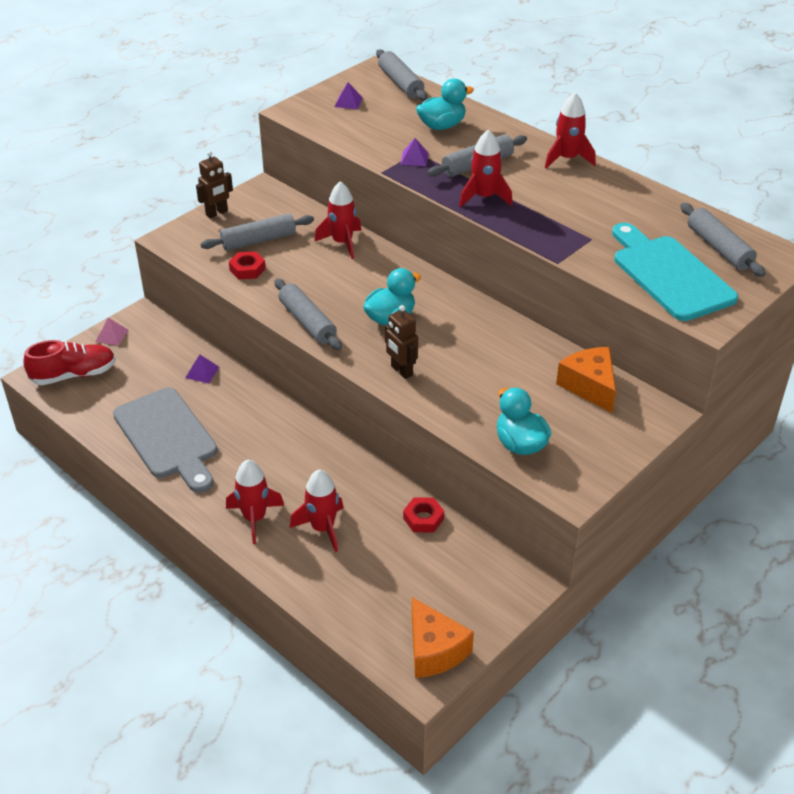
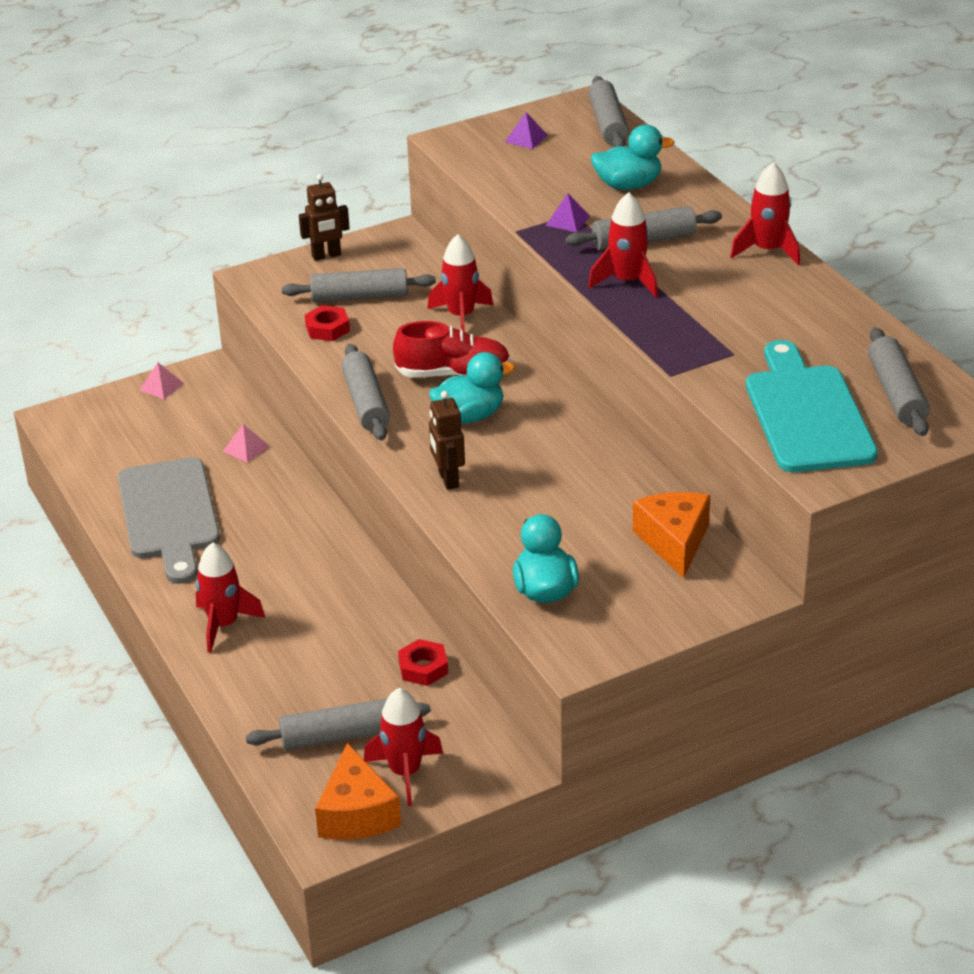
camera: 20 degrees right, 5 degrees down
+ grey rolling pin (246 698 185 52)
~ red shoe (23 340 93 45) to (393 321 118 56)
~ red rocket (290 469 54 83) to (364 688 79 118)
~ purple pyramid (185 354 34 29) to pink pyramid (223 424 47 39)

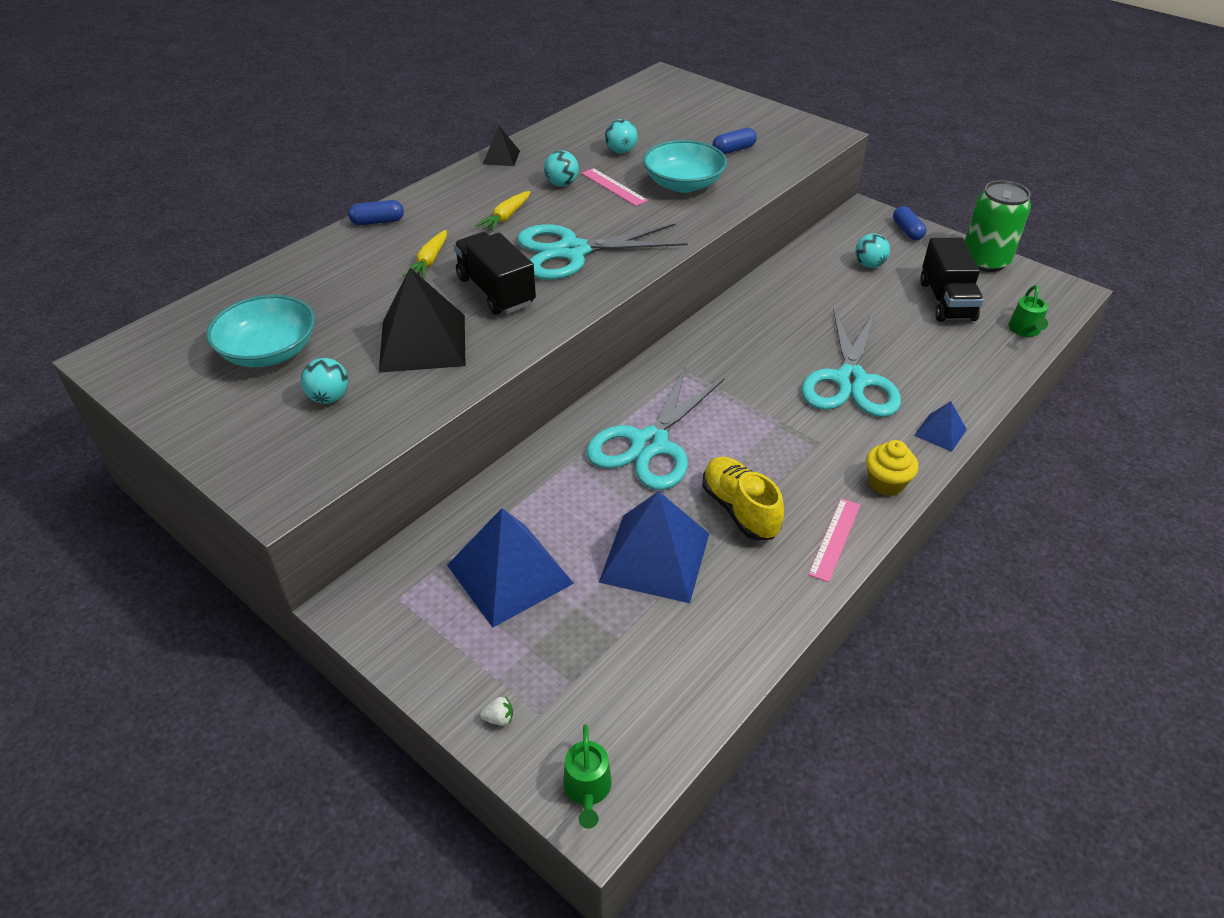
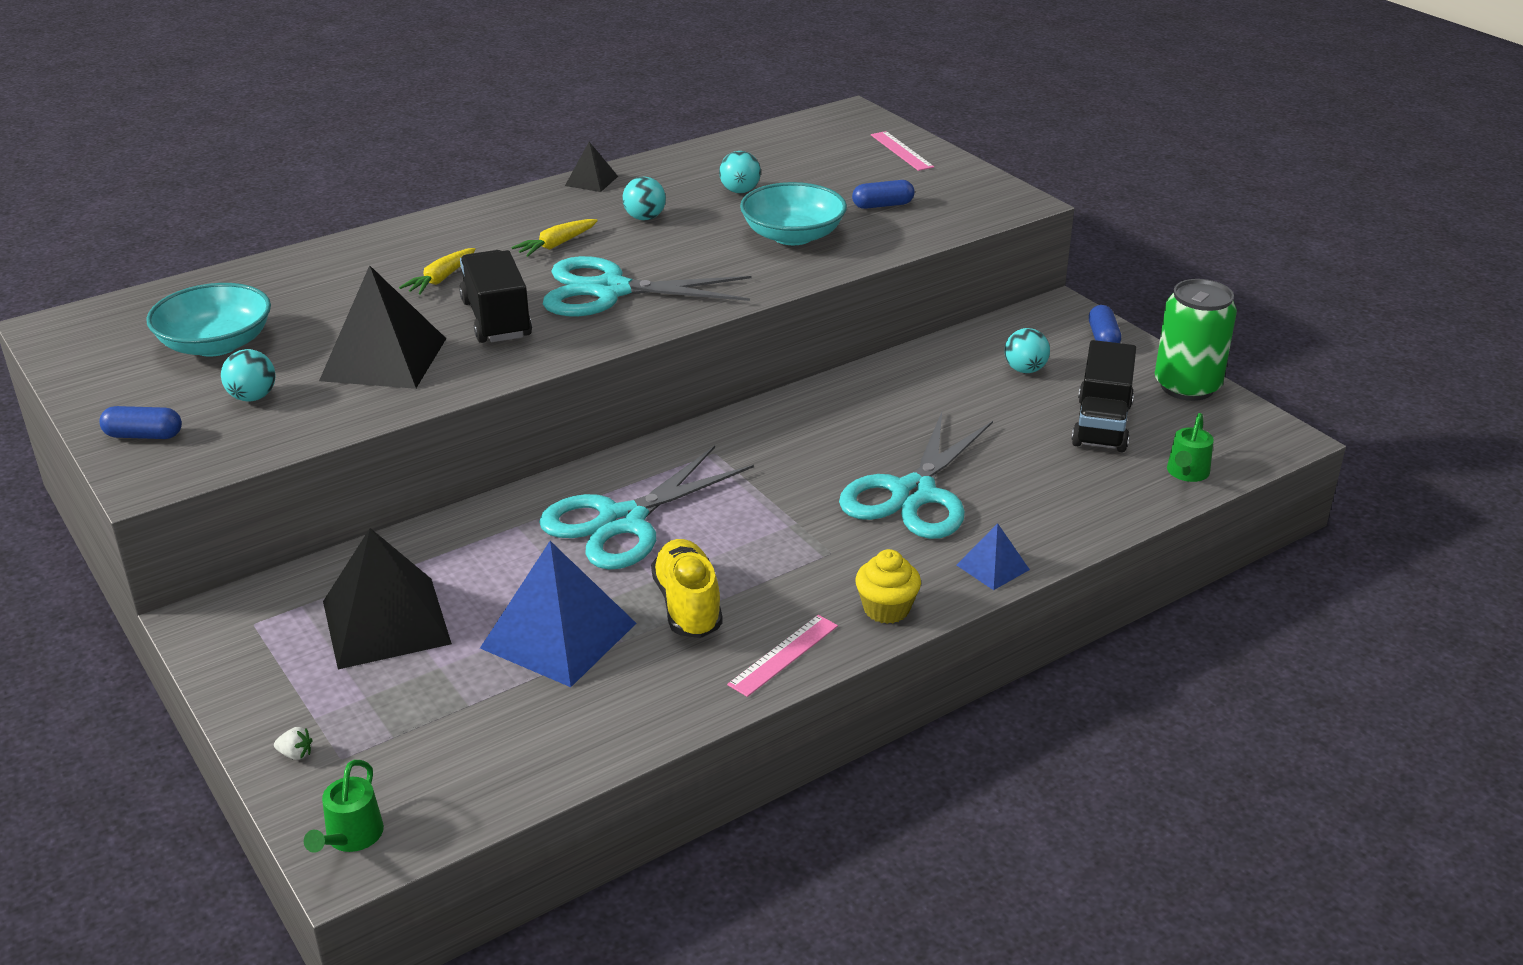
camera: 15 degrees right, 10 degrees down
~ blue capsule (348 200 56 25) to (99 406 83 33)
~ pink ruler (582 168 66 38) to (871 131 63 40)
~ blue pyramid (447 508 127 120) to black pyramid (323 528 129 141)

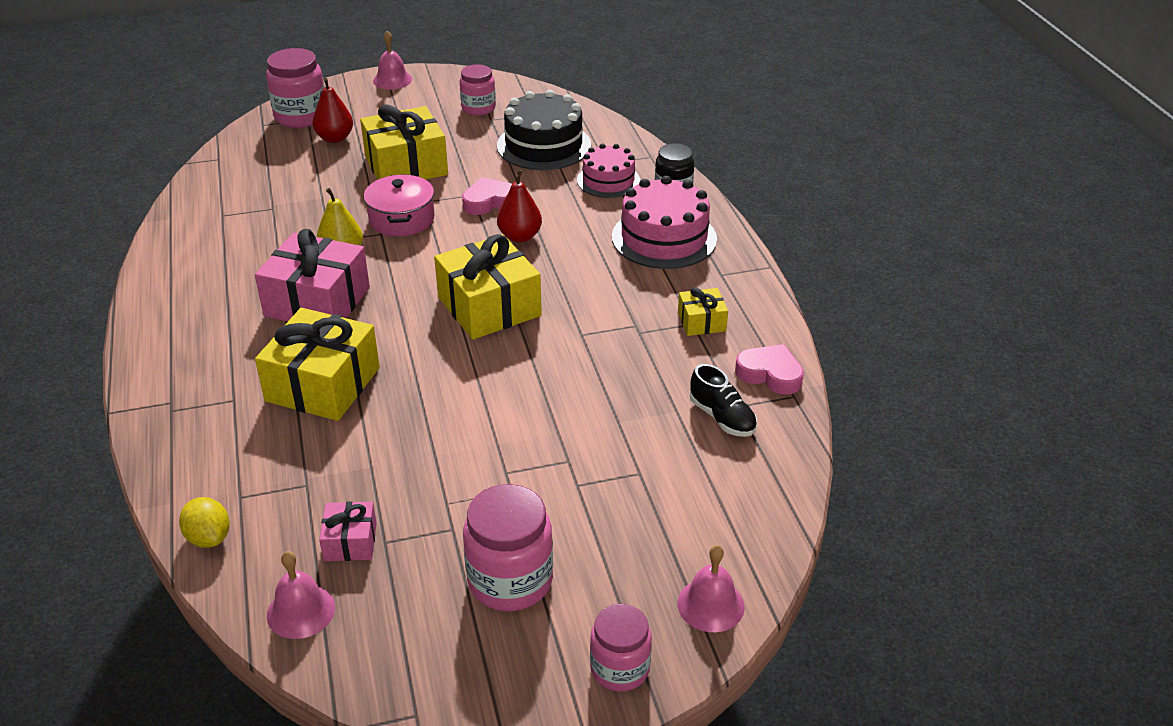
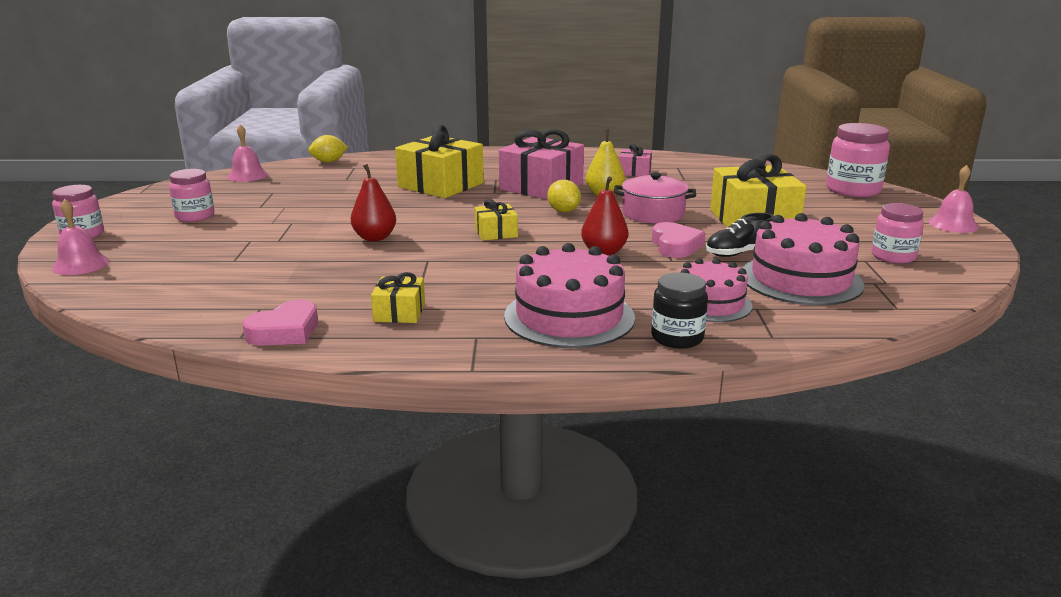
camera: 105 degrees right, 15 degrees down
+ yellow lemon (547 180 34 32)
~ red pear (313 78 40 65) to (351 164 45 77)
~ pink gift (319 501 58 60) to (619 144 33 32)
~ black shoe (690 364 67 73) to (706 213 68 44)
~ black cake (497 90 94 80) to pink cake (742 213 123 93)
~ yellow gift (434 234 108 106) = (474 199 44 42) x0.50
~ pink jar (463 484 90 127) = (169 169 45 53) x0.65

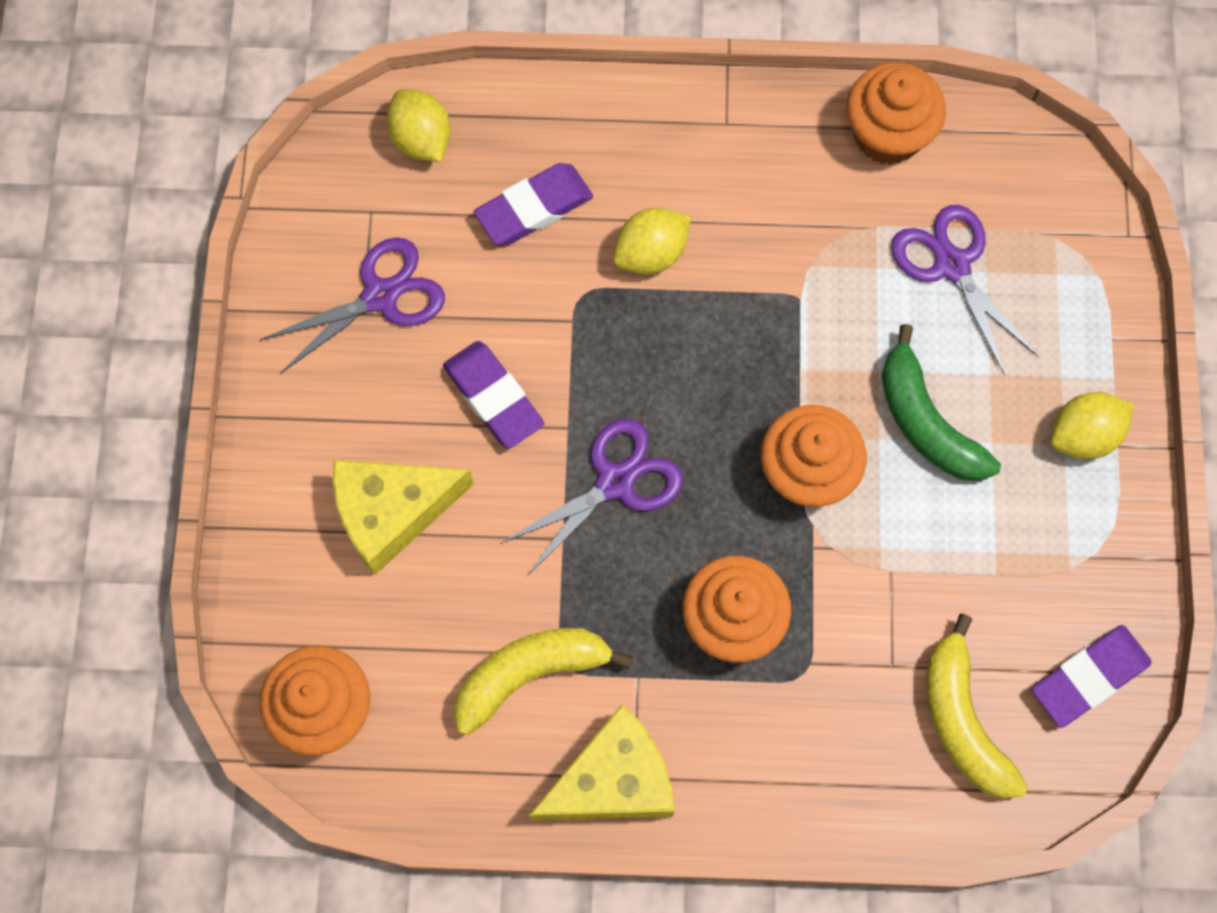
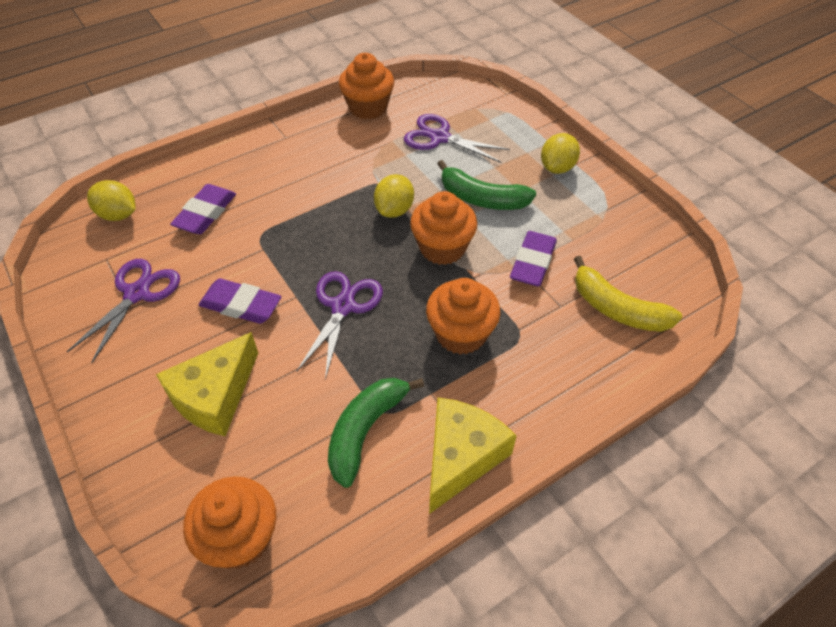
camera: 35 degrees left, 20 degrees down
~ yellow lemon (613 208 78 66) to (374 174 40 44)
~ purple eraser (1032 625 120 103) to (510 231 47 56)
~ yellow banana (453 628 180 107) to green banana (328 378 96 110)

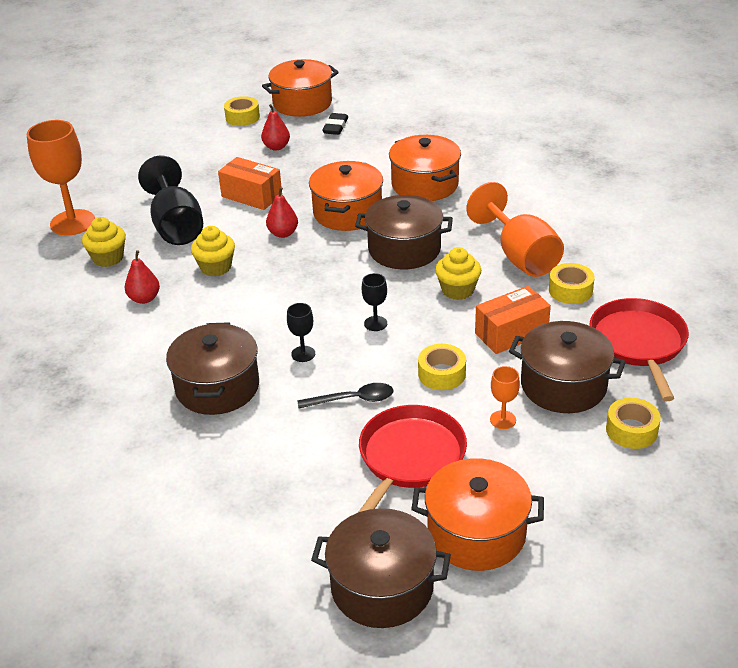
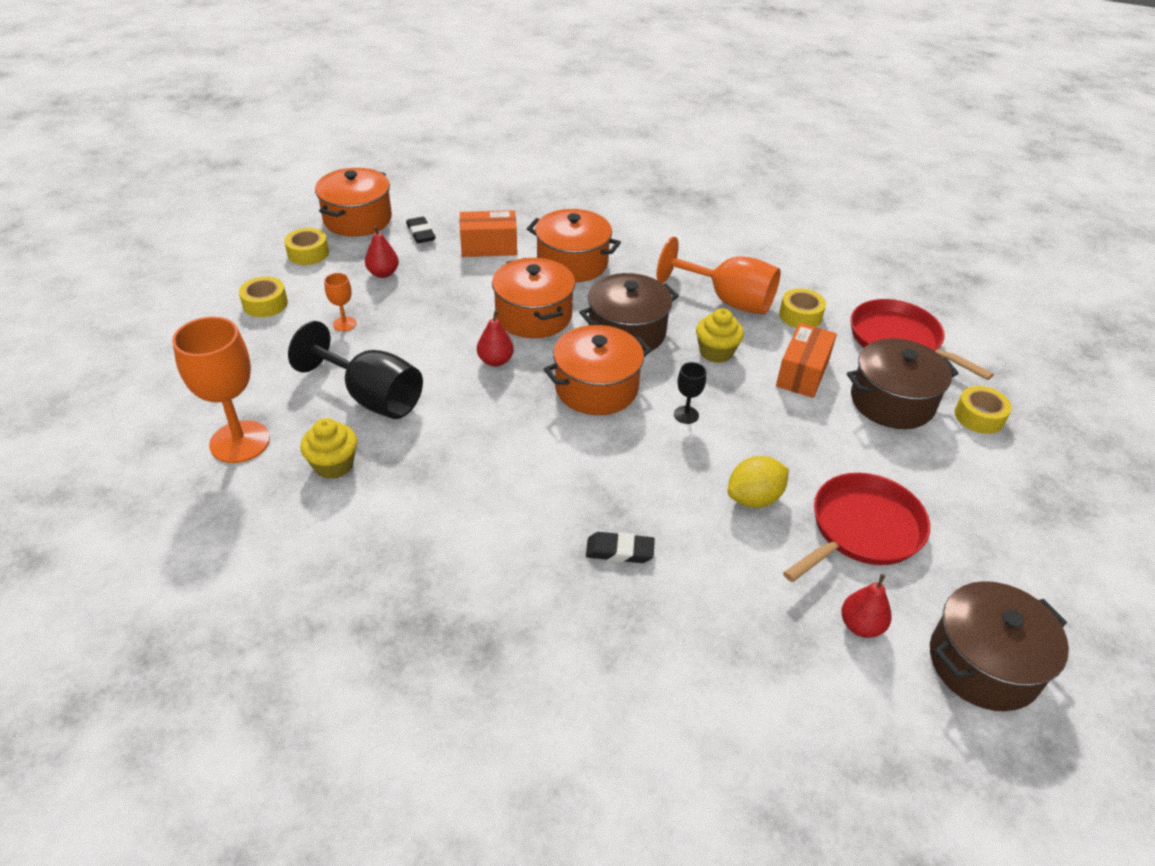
camera: 40 degrees left, 5 degrees up
- yellow cupcake (191 226 44 50)
- black goblet (287 303 28 59)
~ red pear (125 250 35 54) to (842 574 50 64)
~ orange box (218 157 64 53) to (460 210 57 47)
~ orange pot (411 458 133 113) to (544 325 108 90)
~ yellow tape (418 344 48 46) to (239 276 49 41)
~ orange goblet (490 366 30 63) to (324 273 32 58)
~ brown pot (166 322 93 93) to black eraser (586 532 69 31)
~ black spoon (298 383 95 25) to yellow lemon (728 456 61 52)
~ red pan (359 405 108 107) = (783 473 147 109) 60 degrees clockwise

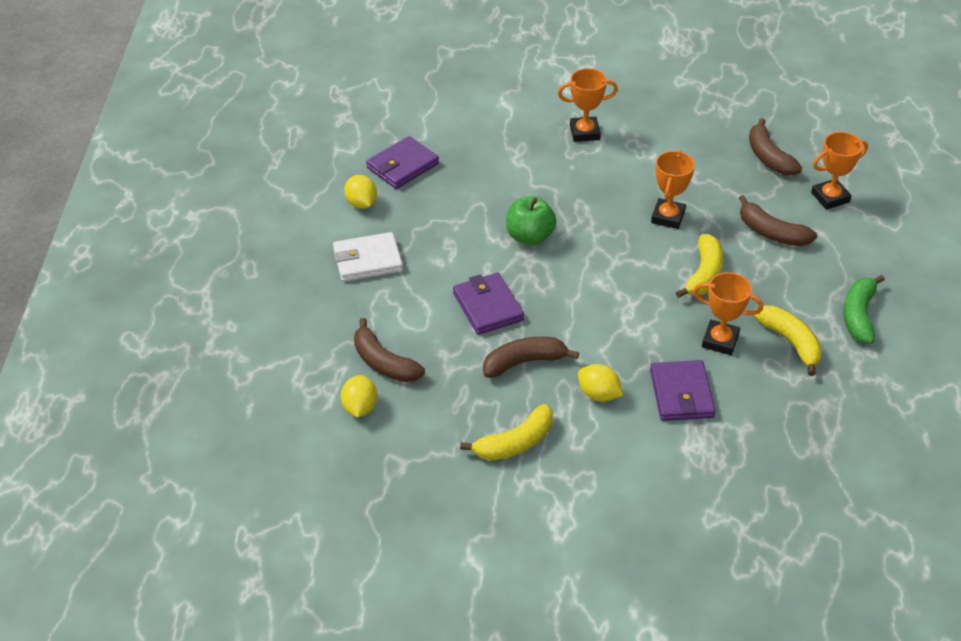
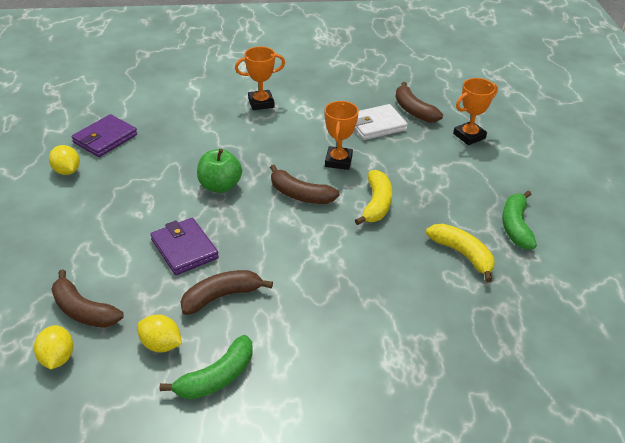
camera: 10 degrees left, 5 degrees down
- purple wallet (650 360 66 61)
- orange trophy (693 272 70 83)
~ white wallet (333 232 70 50) to (355 104 53 36)
~ yellow lemon (578 364 45 38) to (137 315 45 37)
~ brown banana (739 195 78 51) to (270 165 70 39)
~ yellow banana (460 404 93 56) to green banana (160 335 93 64)

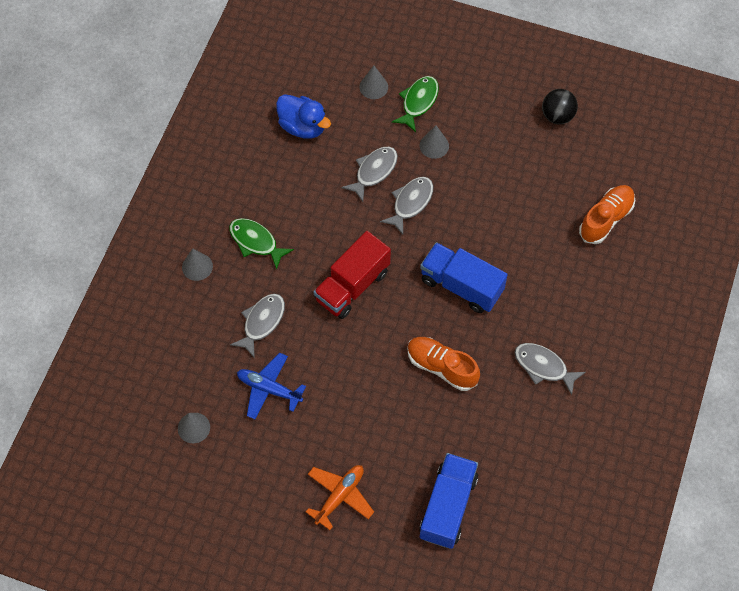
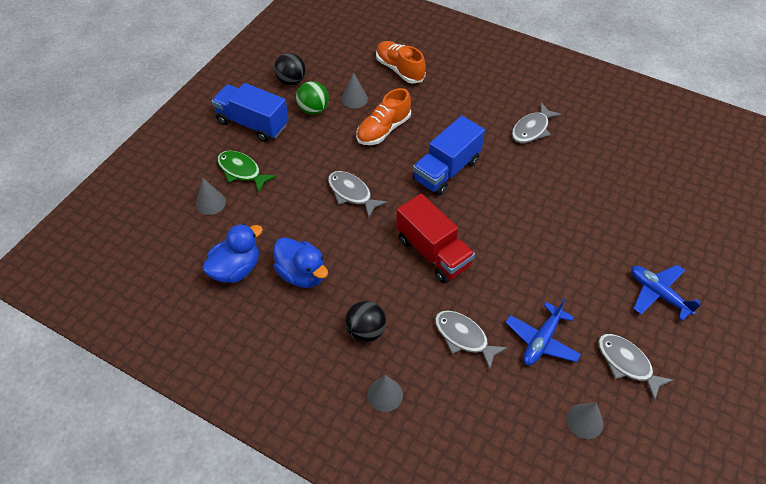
camera: 80 degrees left, 10 degrees down
+ blue duck (273 237 55 51)
+ green ball (296 81 33 34)
~ grey fish (342 147 56 55) to (598 334 76 67)
~ orange shoe (407 337 73 54) to (356 88 55 57)
~ blue truck (419 453 59 96) to (212 83 77 59)
~ grey cone (420 125 29 34) to (341 72 27 36)
~ green fish (229 218 65 52) to black ball (345 301 41 41)
~ orange plane (306 465 68 65) to blue plane (631 265 70 56)

